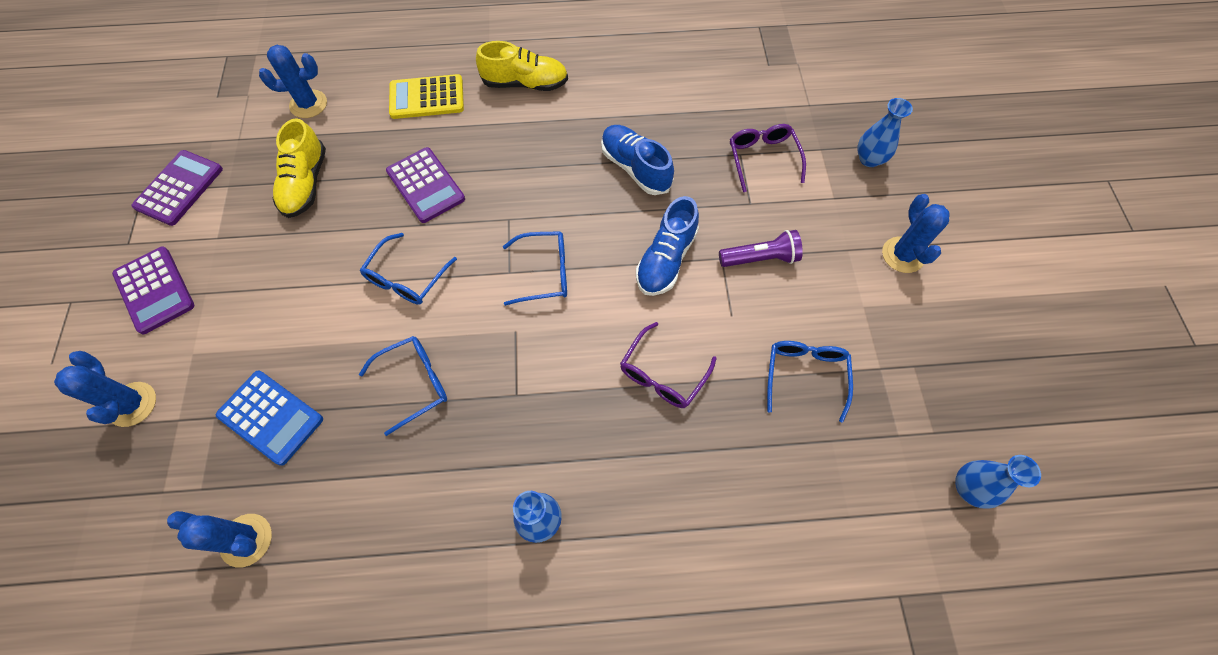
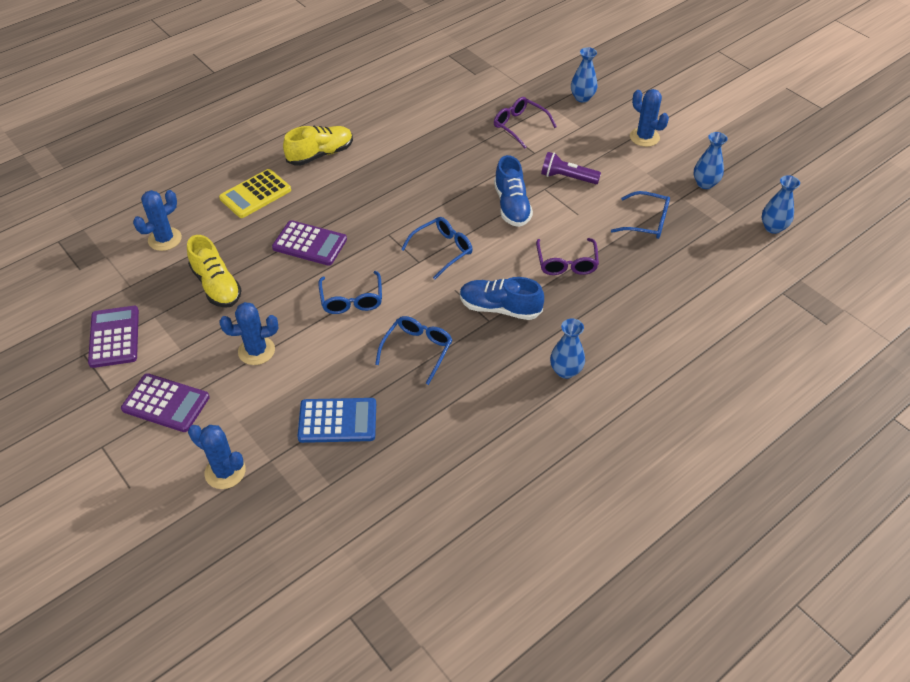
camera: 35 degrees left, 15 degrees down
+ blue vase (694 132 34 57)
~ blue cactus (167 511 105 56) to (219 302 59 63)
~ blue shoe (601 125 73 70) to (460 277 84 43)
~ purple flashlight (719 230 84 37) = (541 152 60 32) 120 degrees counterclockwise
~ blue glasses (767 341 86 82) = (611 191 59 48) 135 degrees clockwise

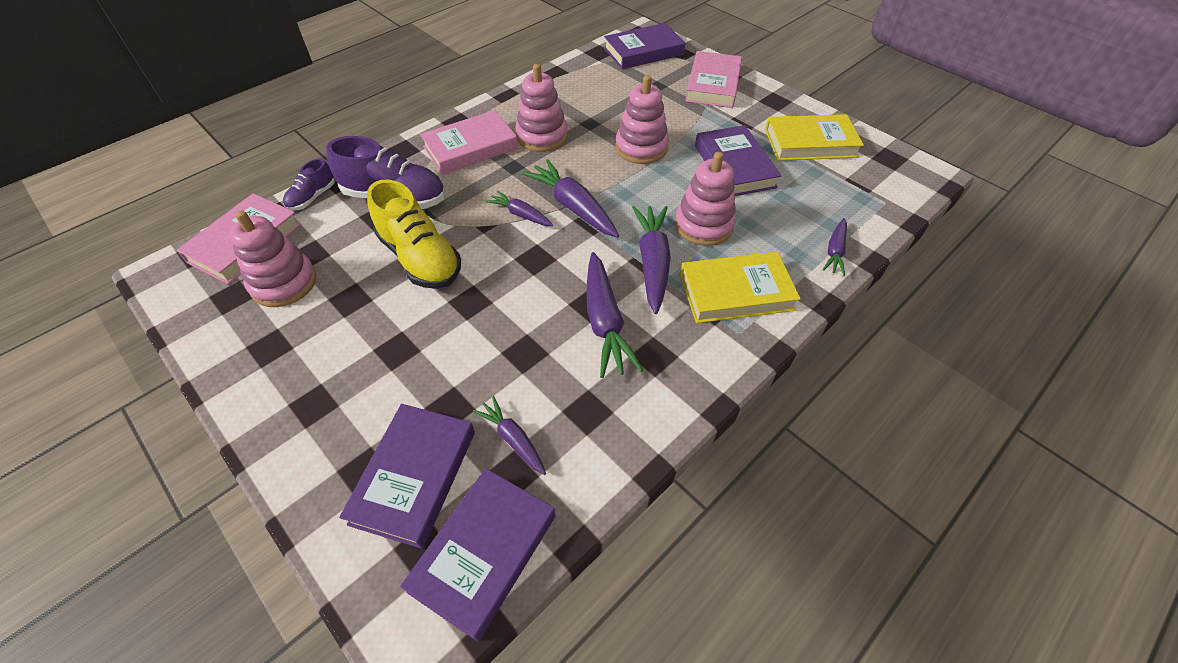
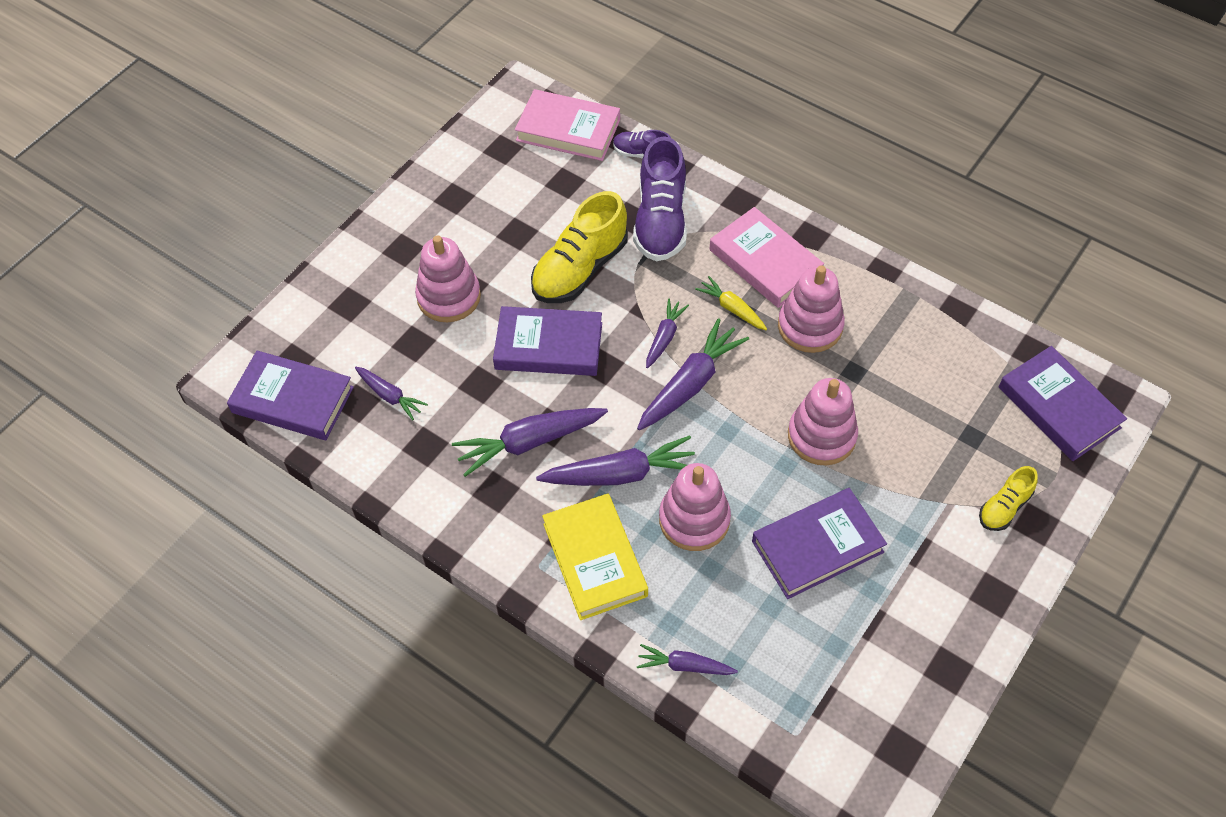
camera: 80 degrees right, 5 degrees up
- yellow book (765 114 99 47)
+ yellow carrot (695 276 72 54)
~ pink stacking toy (230 210 86 97) to (415 235 66 87)
~ purple book (339 404 136 145) to (493 306 109 70)
~ pink book (685 51 57 57) to yellow shoe (979 466 59 65)
~ purple carrot (473 396 73 79) = (355 367 73 53) 90 degrees clockwise

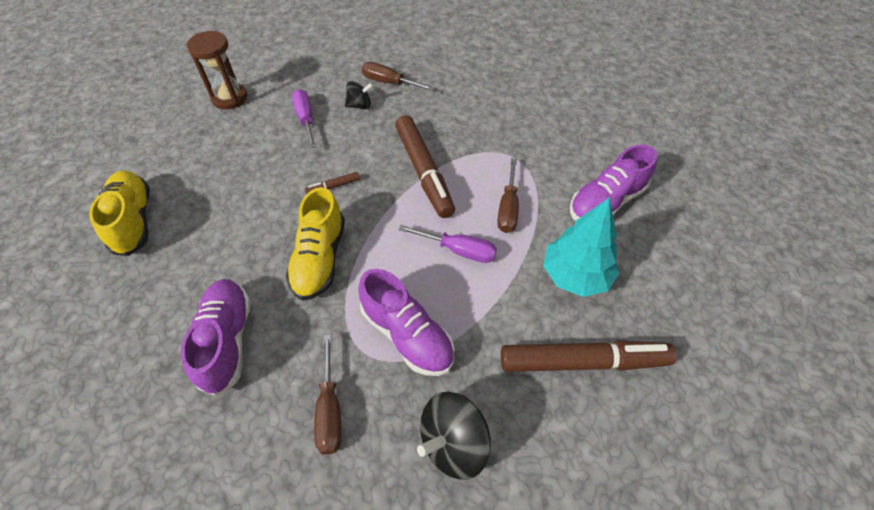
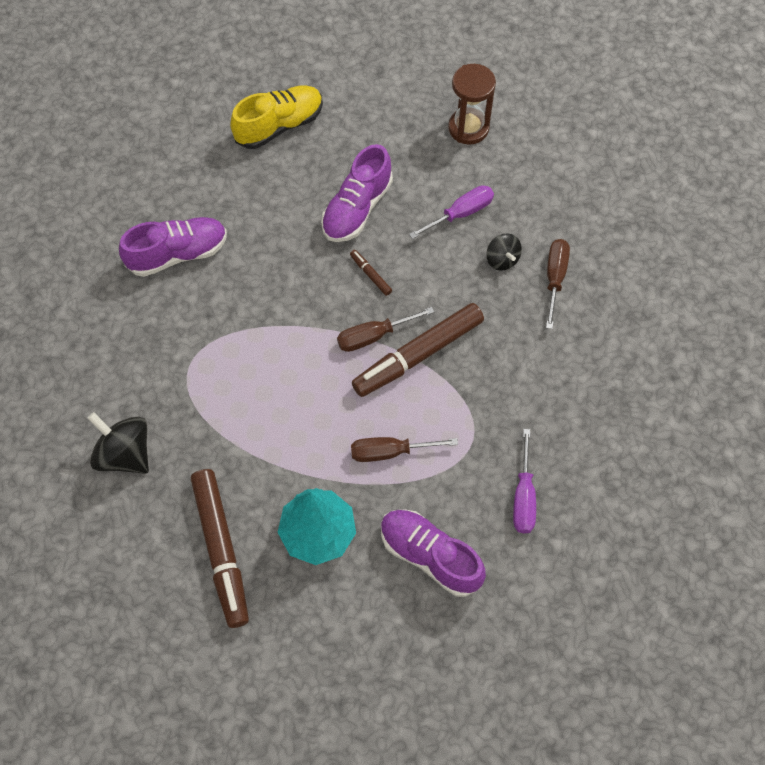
camera: 75 degrees right, 10 degrees up
- yellow shoe (286 187 59 114)
~ brown screwdriver (314 334 28 120) to (337 307 97 45)
~ purple shoe (358 269 97 107) to (321 144 72 98)
~ purple screwdriver (399 225 98 38) to (513 429 23 104)

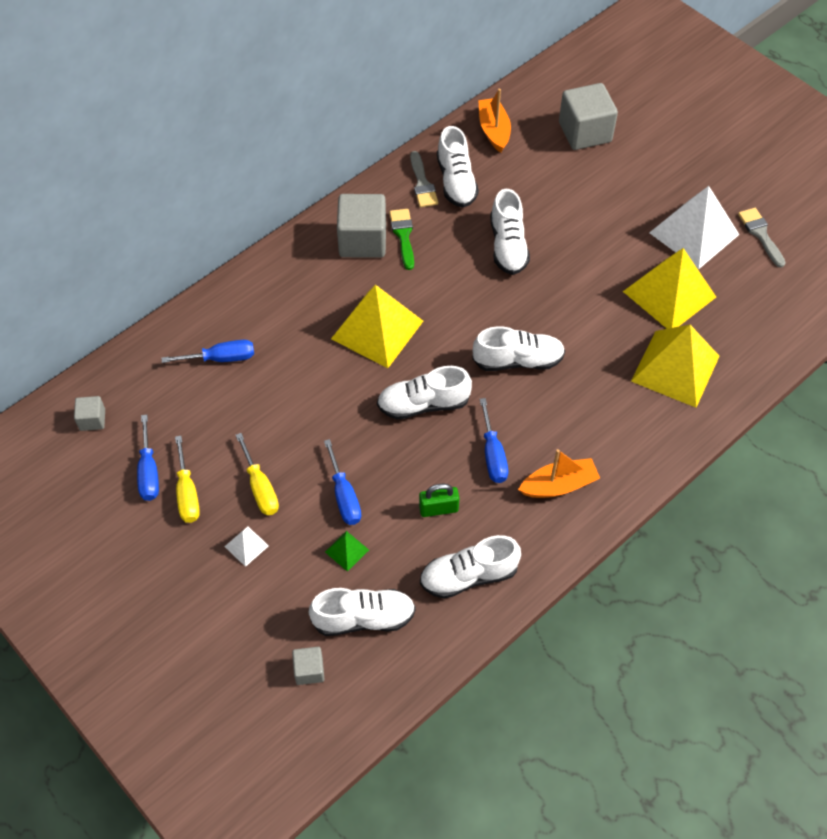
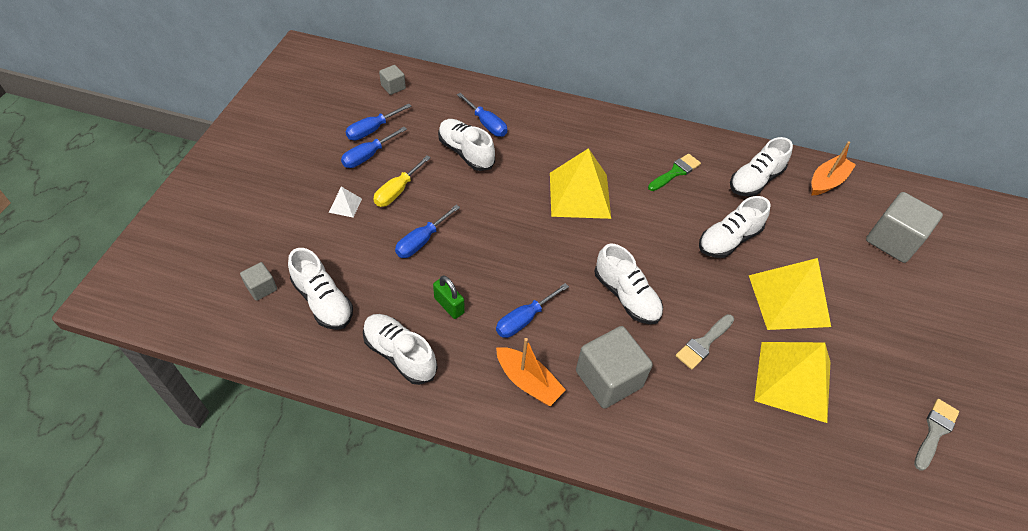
camera: 55 degrees right, 5 degrees down
- green pyramid (325 531 44 41)
- white pyramid (649 186 91 83)
~ grey cube (337 194 49 64) to (576 326 77 83)
~ white shoe (377 366 95 54) to (438 119 57 52)
~ grey brush (410 151 28 56) to (676 314 58 56)
~ yellow pyramid (631 325 89 83) to (749 258 82 72)
~ yellow screwdriver (175 436 25 87) to blue screwdriver (341 127 66 41)

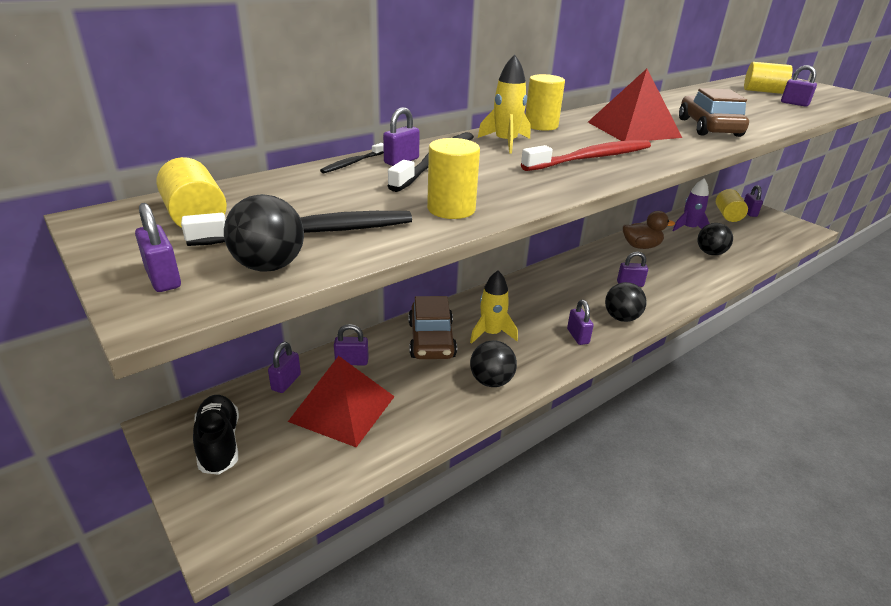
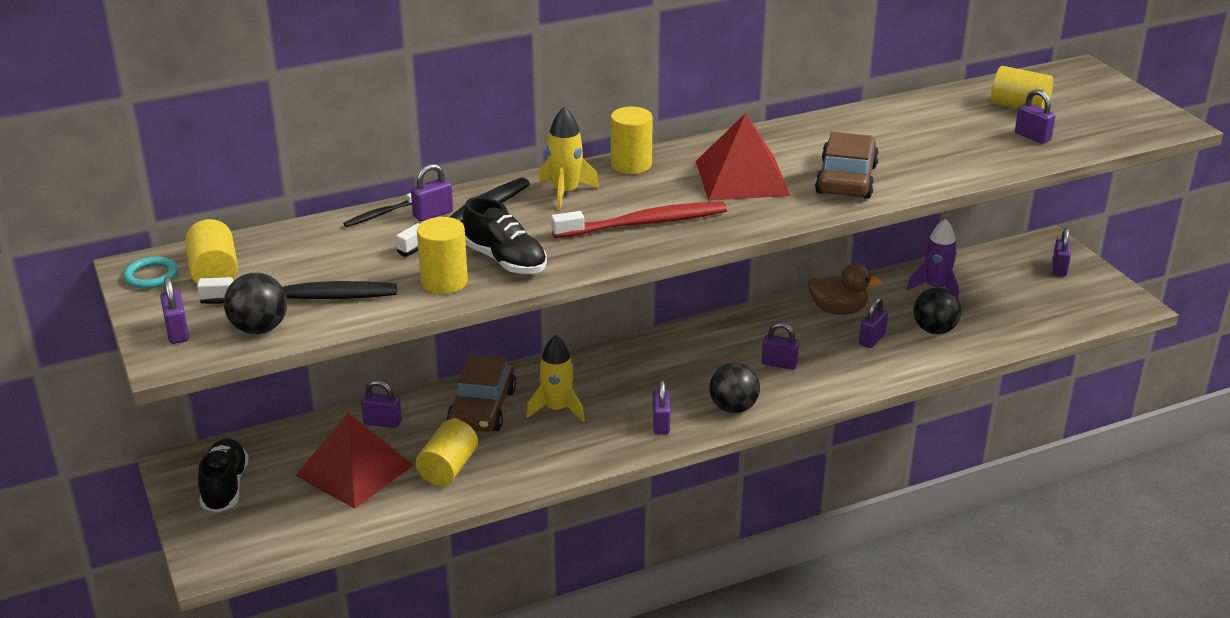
camera: 15 degrees right, 0 degrees up
- black ball (470 340 47 47)
+ turquoise ring (123 256 55 33)
+ black shoe (463 197 84 77)
~ purple padlock (268 342 33 51) to (859 298 29 50)
~ yellow cylinder (716 189 32 33) to (416 419 62 67)

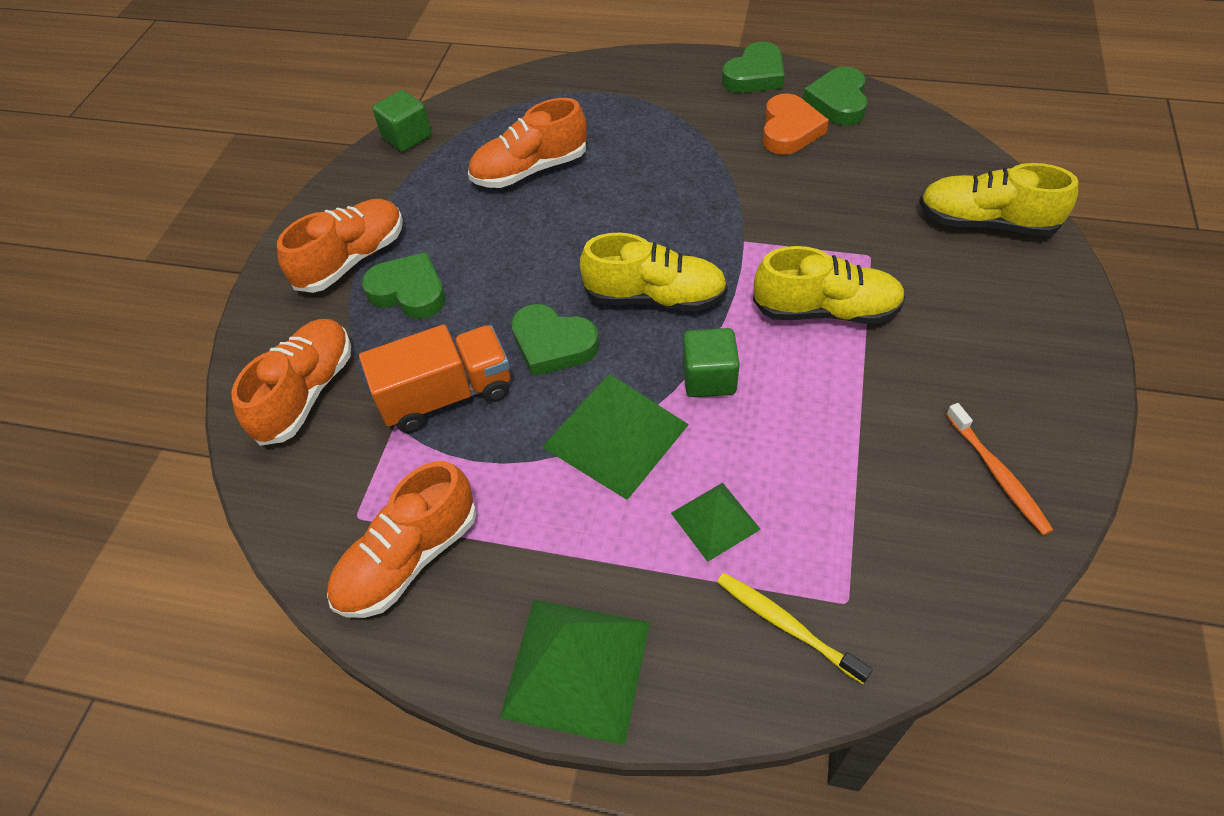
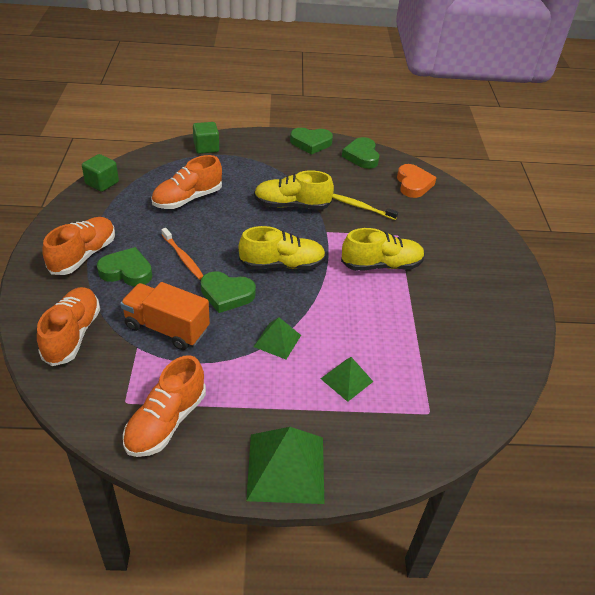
camera: 20 degrees left, 10 degrees down
~ green cube (683 328 57 69) to (193 122 26 32)
~ yellow toothbrush (717 573 156 111) to (332 194 66 26)
~ orange heart (763 93 66 62) to (397 164 40 34)
~ yellow shoe (919 163 159 73) to (254 170 80 40)
~ orange toothbrush (946 403 107 132) to (161 228 43 52)
~ orange truck (359 324 151 109) = (120 282 90 68) 120 degrees counterclockwise
~ green heart (722 41 63 52) = (290 128 43 27) 60 degrees clockwise
~ green pyramid (542 374 147 126) = (253 317 48 42) x0.57

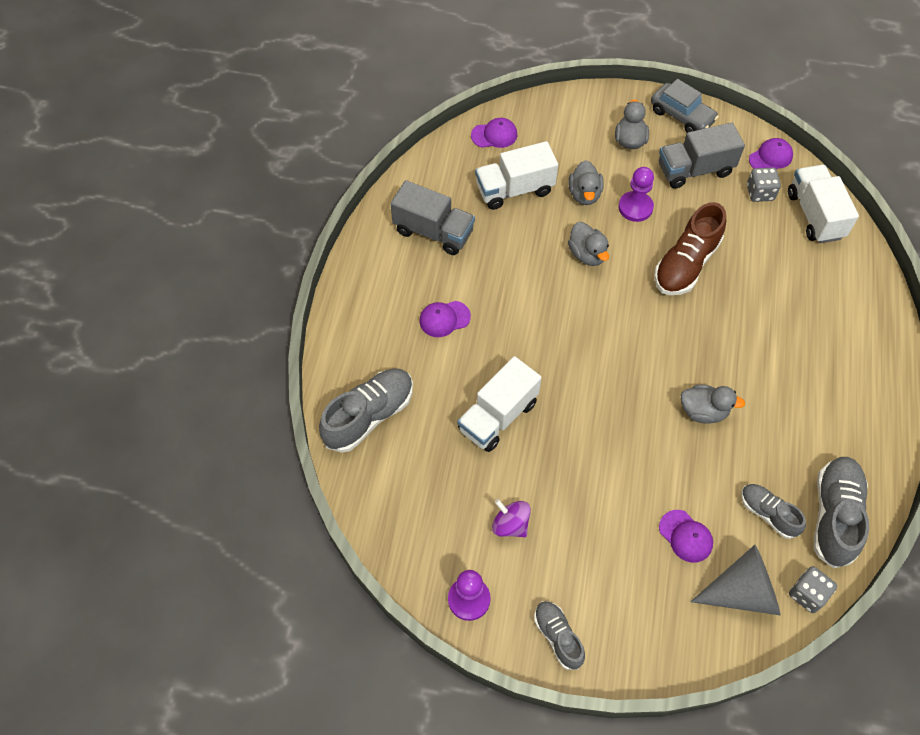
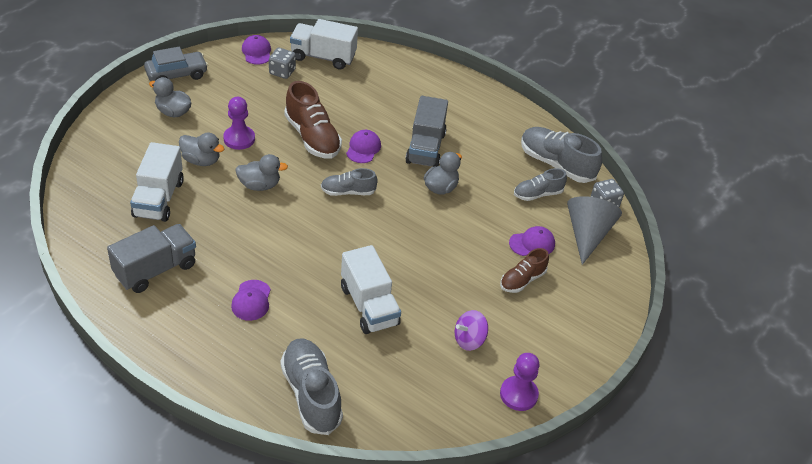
camera: 70 degrees left, 15 degrees down
+ brown shoe (500 248 49 45)
~ purple cap (471 118 46 30) to (346 130 35 33)
~ grey shoe (534 601 51 69) to (321 168 57 28)
~ grey truck (659 123 86 66) to (405 96 43 71)

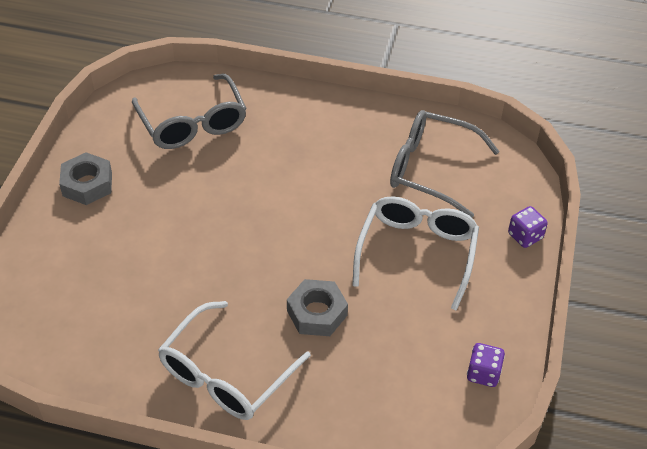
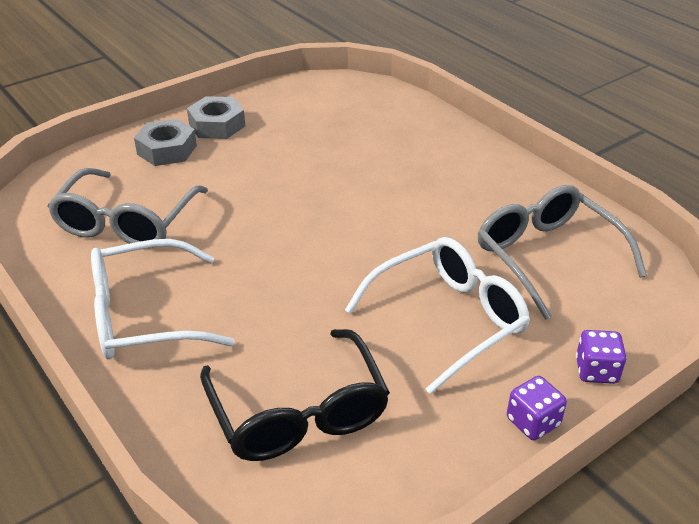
camera: 40 degrees right, 10 degrees down
+ black glasses (200 329 190 132)
~ grey glasses (132 74 115 75) to (47 168 161 80)
~ grey nut (287 279 61 57) to (134 119 63 47)
~ purple dice (467 343 38 44) to (507 376 60 64)

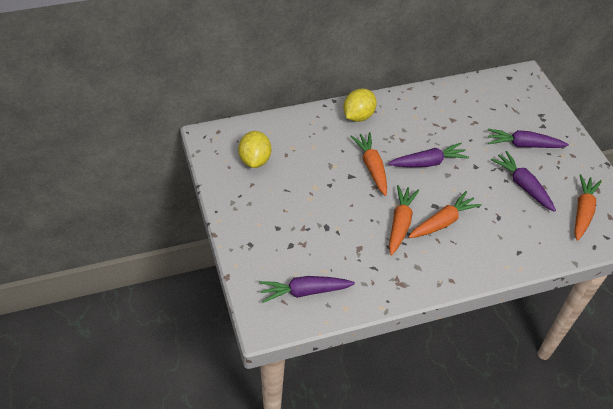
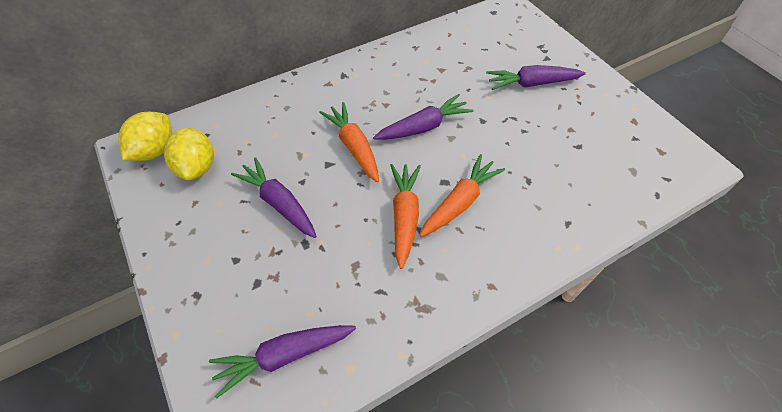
camera: 10 degrees left, 5 degrees up
- orange carrot (574 174 28 67)
~ yellow lemon (343 88 34 34) to (118 112 54 49)
~ purple carrot (491 151 65 61) to (231 157 86 81)

